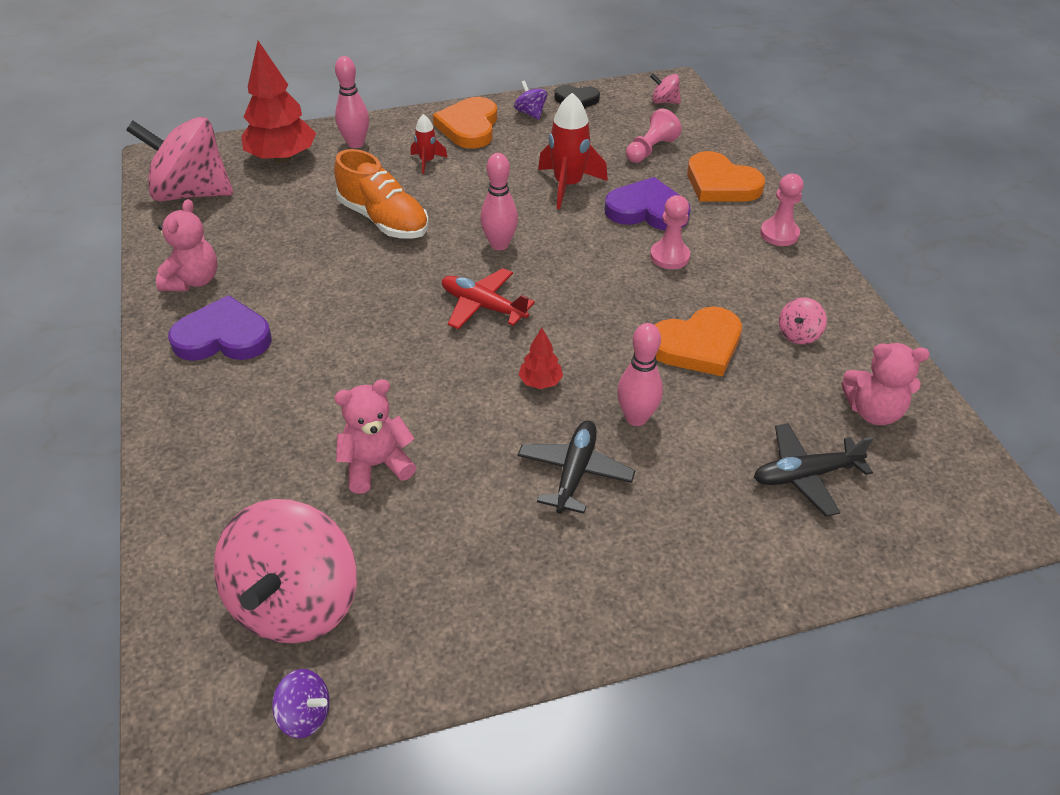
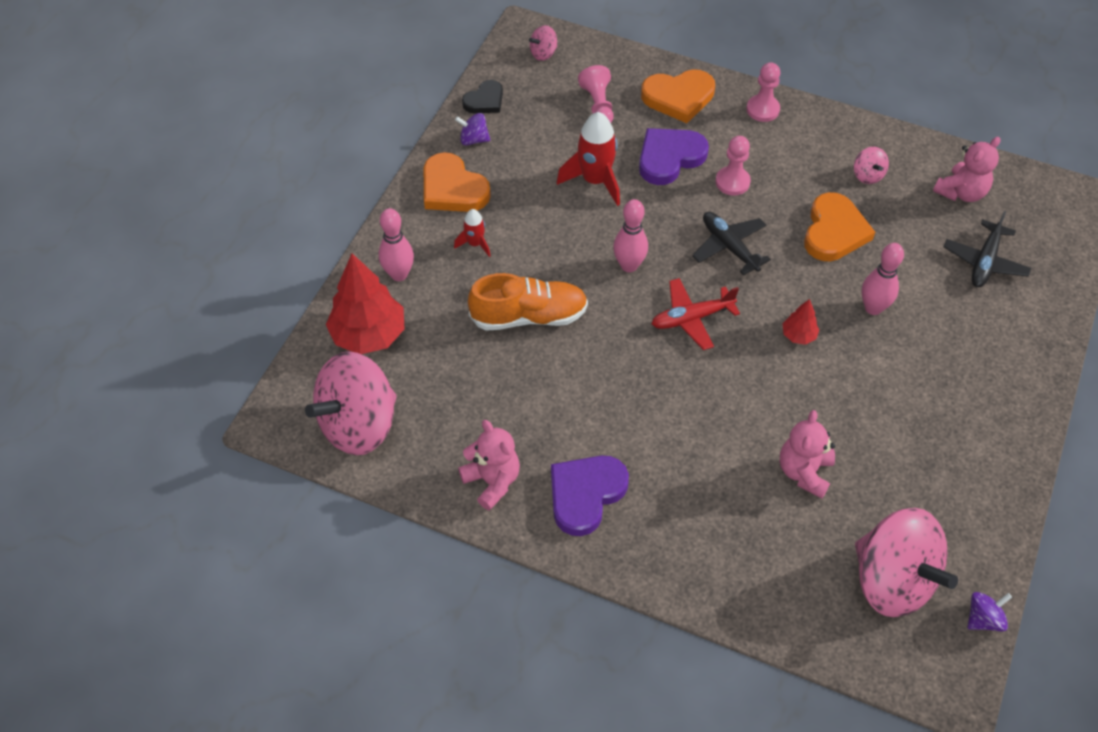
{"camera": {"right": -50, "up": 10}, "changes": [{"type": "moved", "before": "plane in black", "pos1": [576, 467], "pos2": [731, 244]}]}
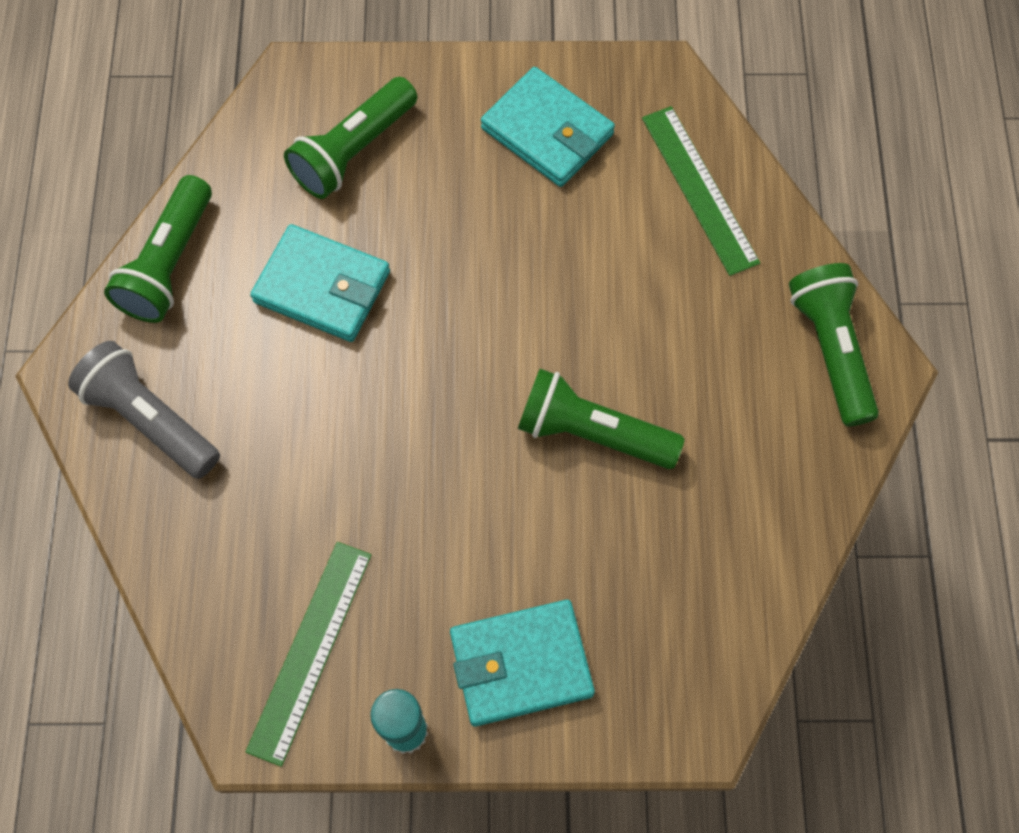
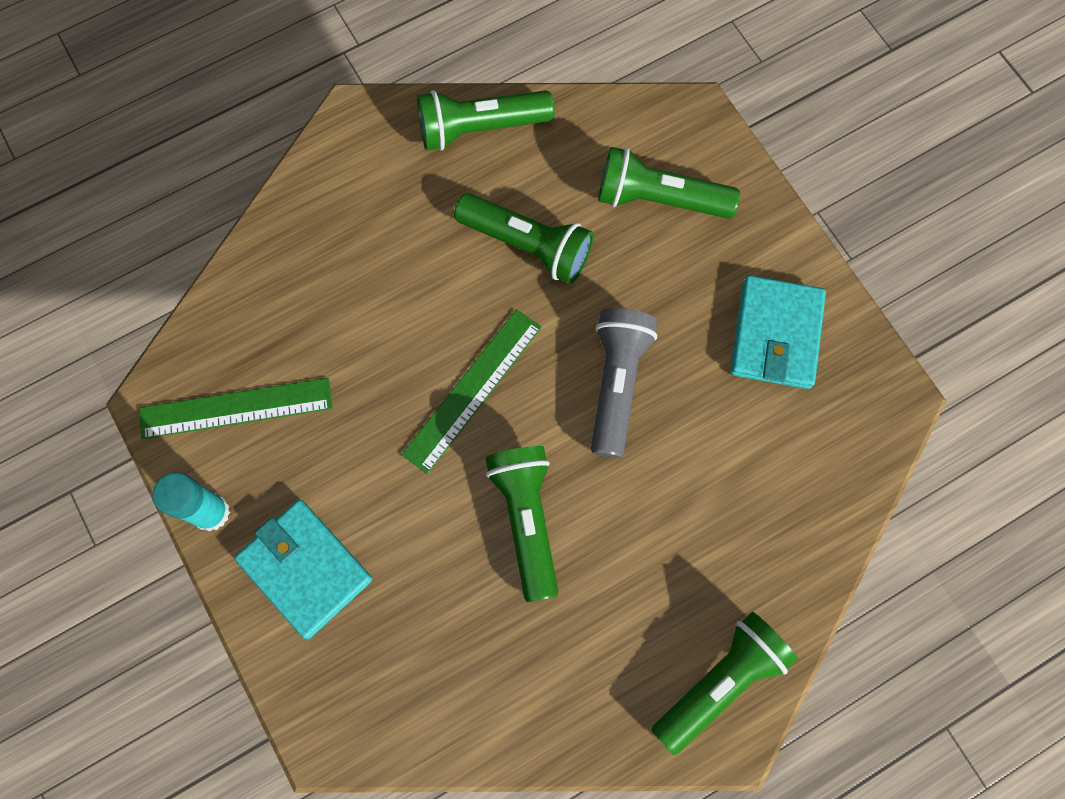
{"camera": {"right": 60, "up": 5}, "changes": [{"type": "moved", "before": "torch in gray", "pos1": [144, 410], "pos2": [624, 383]}, {"type": "replaced", "before": "billfold in aqua", "after": "torch in emerald", "pos1": [320, 283], "pos2": [524, 238]}, {"type": "moved", "before": "measuring stick in emerald", "pos1": [701, 191], "pos2": [472, 391]}]}
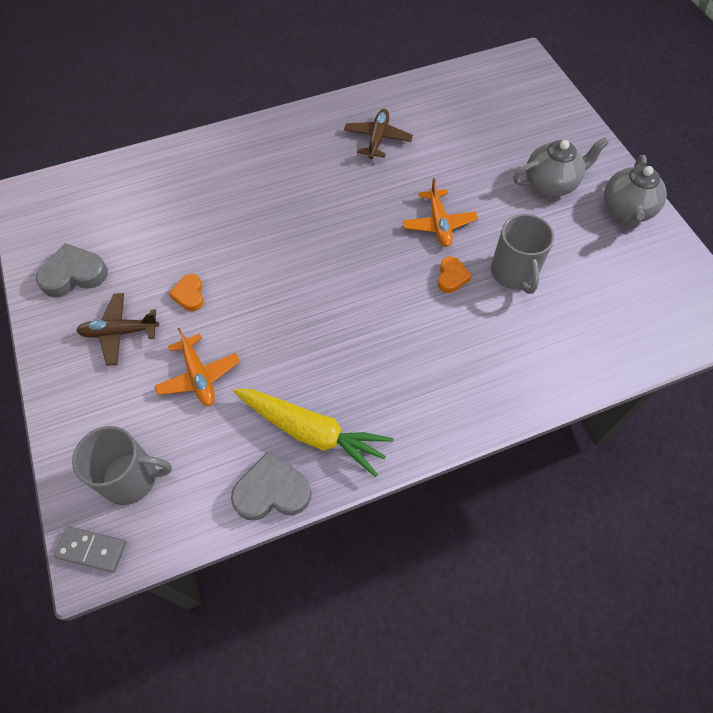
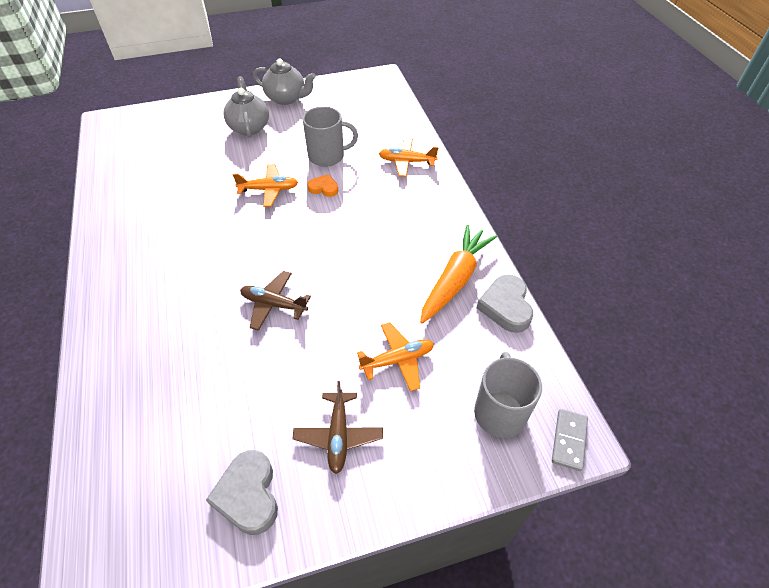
{"camera": {"right": -85, "up": -10}, "changes": [{"type": "removed", "before": "heart shape in bright orange", "pos1": [186, 292]}, {"type": "recoloured", "before": "root vegetable in bright yellow", "after": "root vegetable in bright orange", "pos1": [314, 433], "pos2": [458, 274]}, {"type": "moved", "before": "plane in brown", "pos1": [378, 134], "pos2": [275, 301]}, {"type": "added", "after": "plane in bright orange", "pos2": [408, 157]}]}
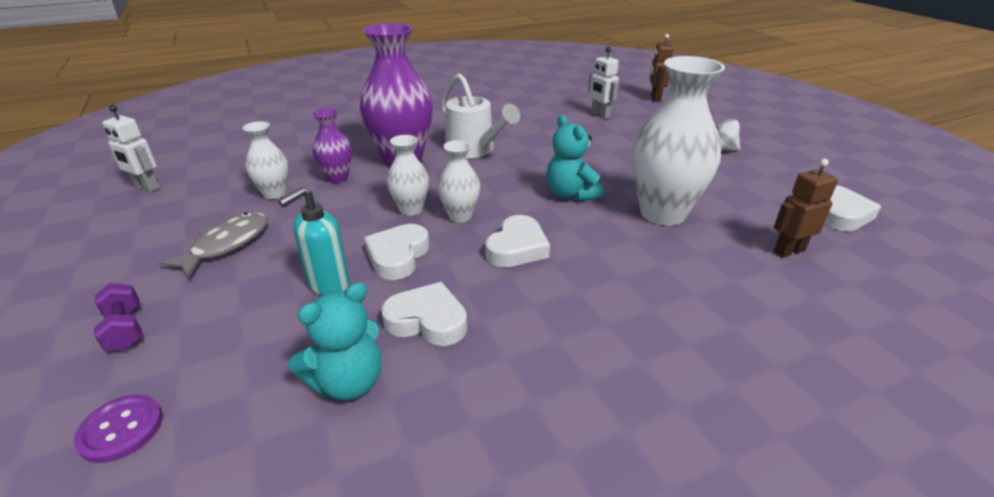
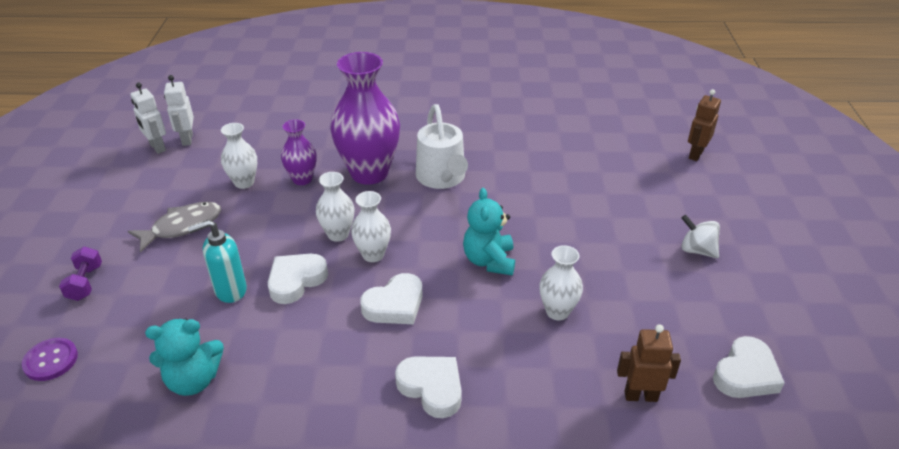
{"camera": {"right": 25, "up": 5}, "changes": [{"type": "moved", "before": "heart shape in pure white", "pos1": [424, 314], "pos2": [428, 387]}, {"type": "moved", "before": "toy robot in pure white", "pos1": [603, 83], "pos2": [179, 110]}, {"type": "resized", "before": "tall vase in pure white", "pos1": [678, 141], "pos2": [561, 282], "scale": 0.51}]}
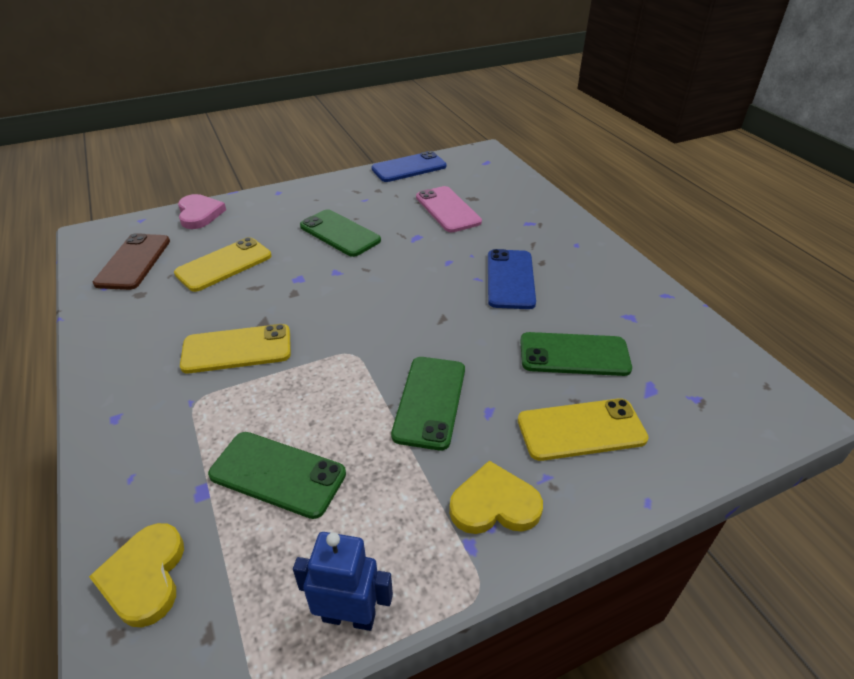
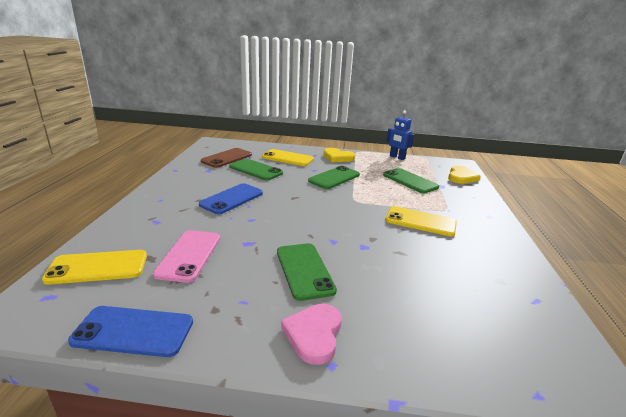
{"camera": {"right": -150, "up": -15}, "changes": [{"type": "moved", "before": "smartphone in brown", "pos1": [131, 261], "pos2": [226, 158]}, {"type": "moved", "before": "smartphone in bright yellow", "pos1": [222, 264], "pos2": [94, 267]}, {"type": "moved", "before": "heart shape in rosy", "pos1": [202, 211], "pos2": [311, 334]}]}
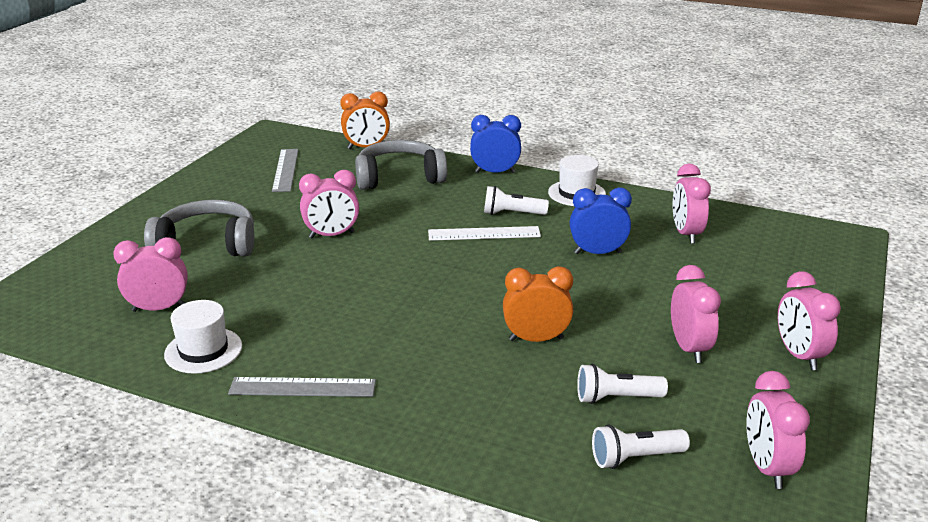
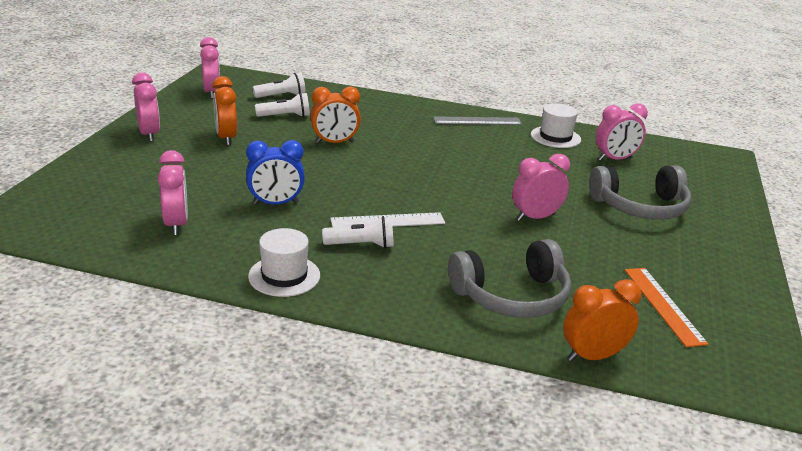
{"camera": {"right": 170, "up": 0}, "changes": [{"type": "recoloured", "before": "measuring stick in gray", "after": "measuring stick in bright orange", "pos1": [285, 170], "pos2": [666, 307]}, {"type": "removed", "before": "clock in cobalt", "pos1": [495, 144]}, {"type": "recoloured", "before": "clock in rosy", "after": "clock in bright orange", "pos1": [696, 314], "pos2": [224, 110]}]}
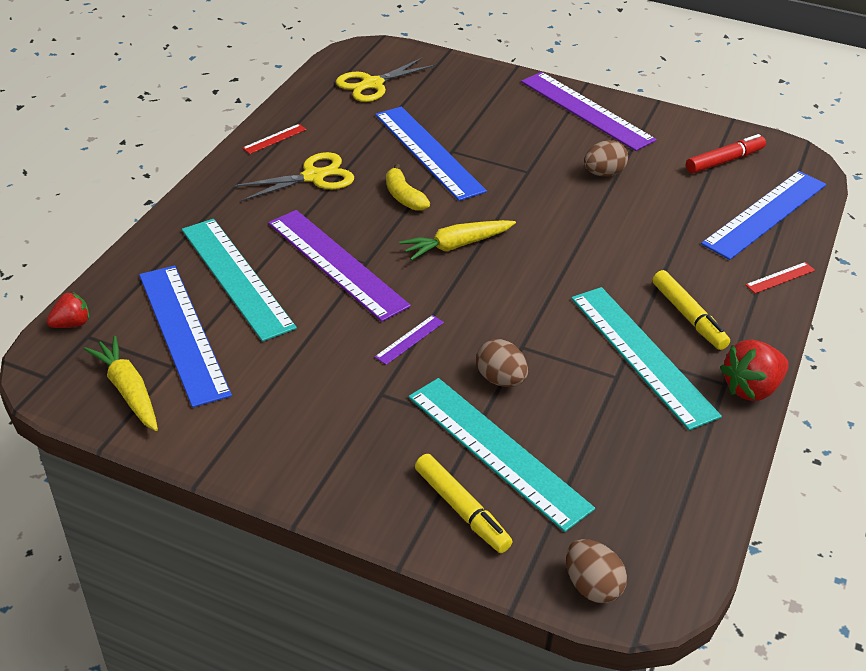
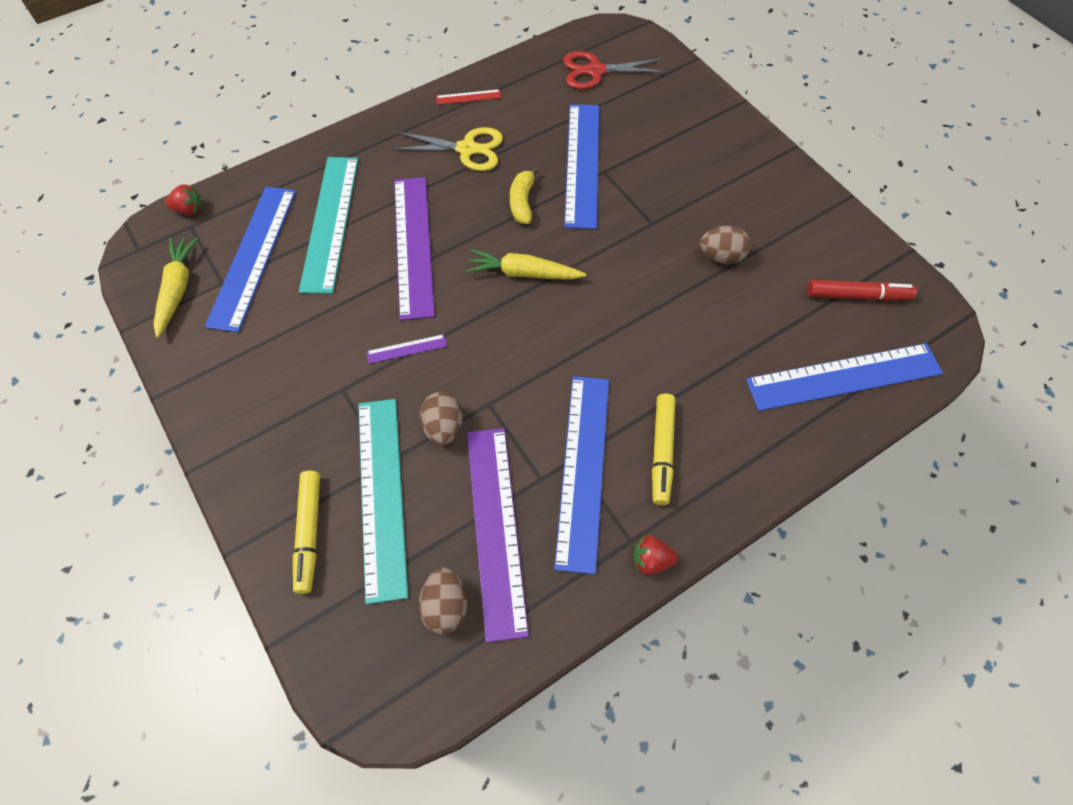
{"camera": {"right": 35, "up": 20}, "changes": [{"type": "recoloured", "before": "shears in bright yellow", "after": "shears in red", "pos1": [386, 79], "pos2": [615, 70]}, {"type": "moved", "before": "measuring stick in purple", "pos1": [589, 111], "pos2": [498, 535]}, {"type": "moved", "before": "toy egg in brown", "pos1": [596, 571], "pos2": [443, 600]}, {"type": "recoloured", "before": "measuring stick in aqua", "after": "measuring stick in cobalt", "pos1": [646, 358], "pos2": [581, 475]}, {"type": "resized", "before": "berry in red", "pos1": [754, 370], "pos2": [655, 555], "scale": 0.61}, {"type": "removed", "before": "measuring stick in red", "pos1": [780, 278]}]}
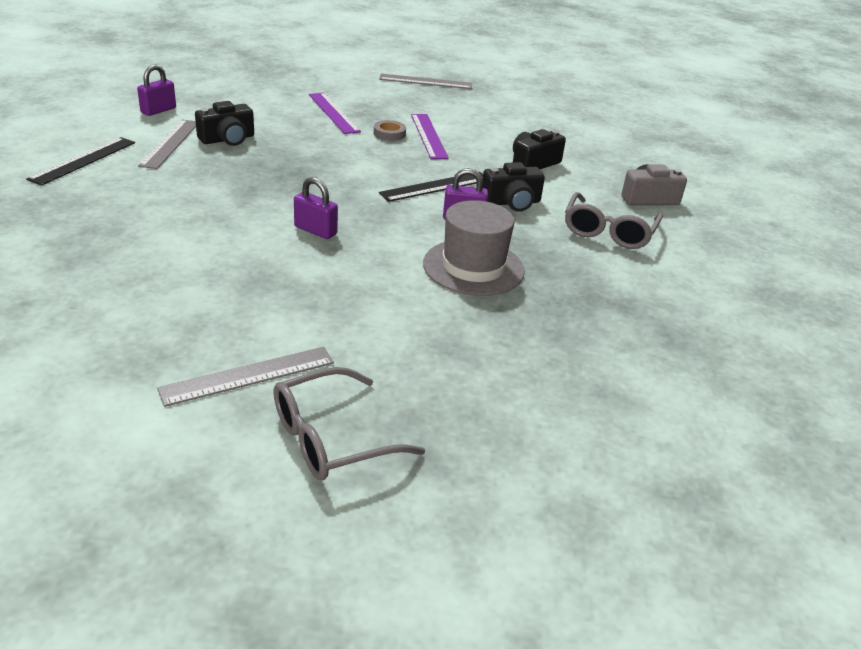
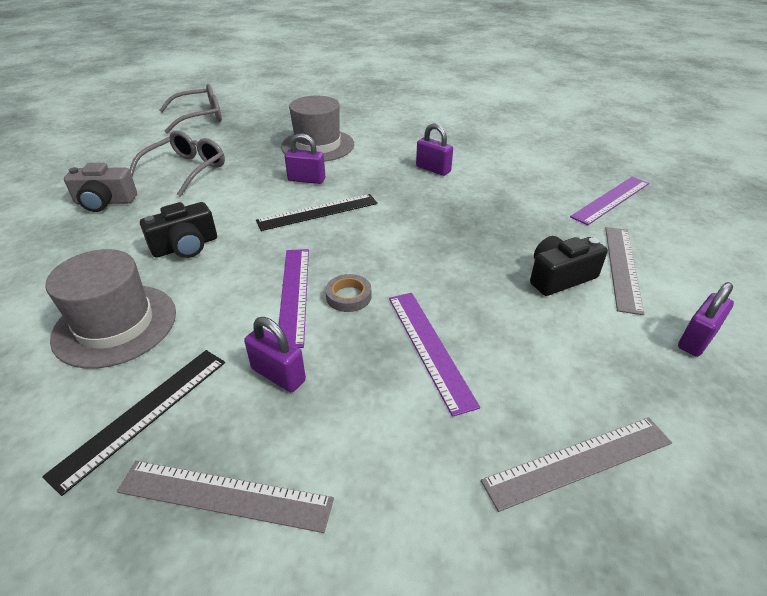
{"camera": {"right": -170, "up": 5}, "changes": [{"type": "moved", "before": "measuring stick in black", "pos1": [80, 161], "pos2": [133, 423]}, {"type": "moved", "before": "measuring stick in gray", "pos1": [245, 377], "pos2": [576, 464]}, {"type": "moved", "before": "spectacles in gray", "pos1": [349, 423], "pos2": [190, 109]}, {"type": "removed", "before": "camera in black", "pos1": [513, 187]}, {"type": "added", "after": "tall hat in gray", "pos2": [110, 309]}, {"type": "added", "after": "small lock in purple", "pos2": [275, 354]}, {"type": "added", "after": "measuring stick in purple", "pos2": [609, 201]}]}
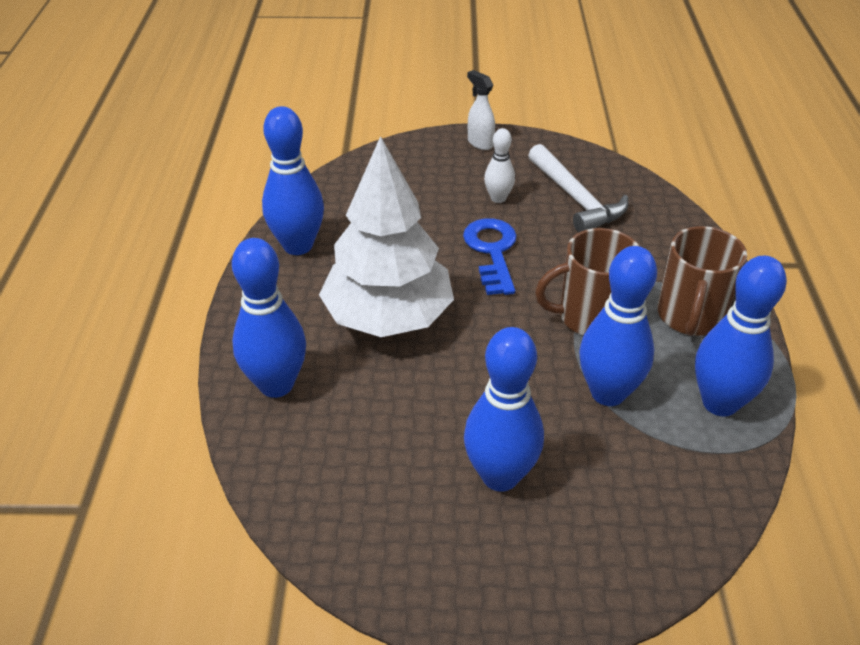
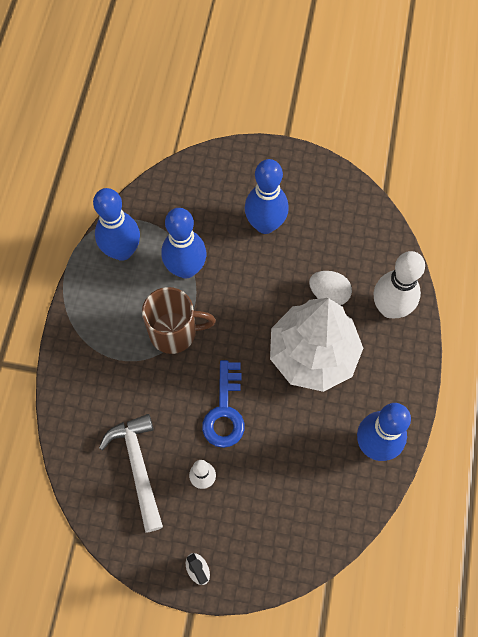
{"camera": {"right": -170, "up": 25}, "changes": [{"type": "recoloured", "before": "tenpin in cobalt", "after": "tenpin in pure white", "pos1": [269, 318], "pos2": [399, 284]}, {"type": "removed", "before": "mug in brown", "pos1": [702, 281]}, {"type": "added", "after": "toy egg in pure white", "pos2": [330, 288]}]}
